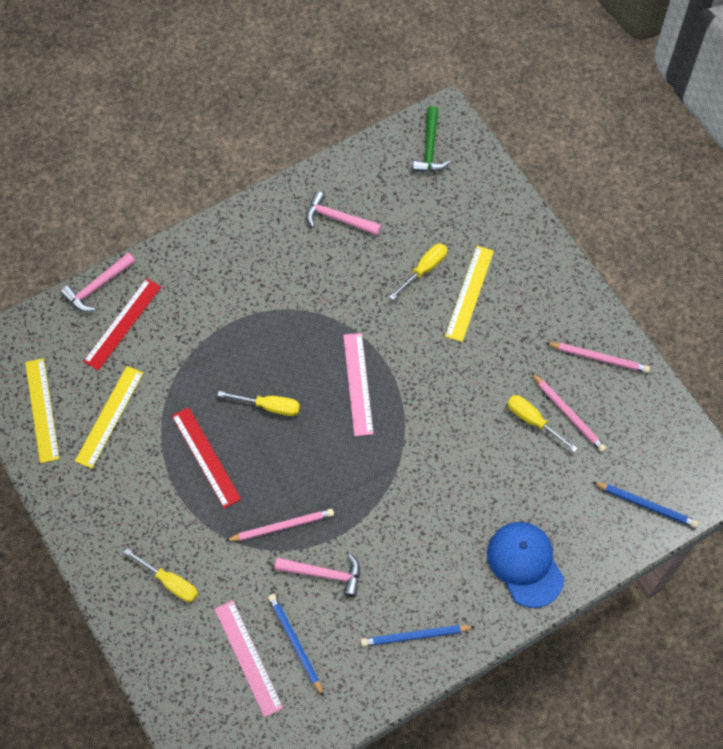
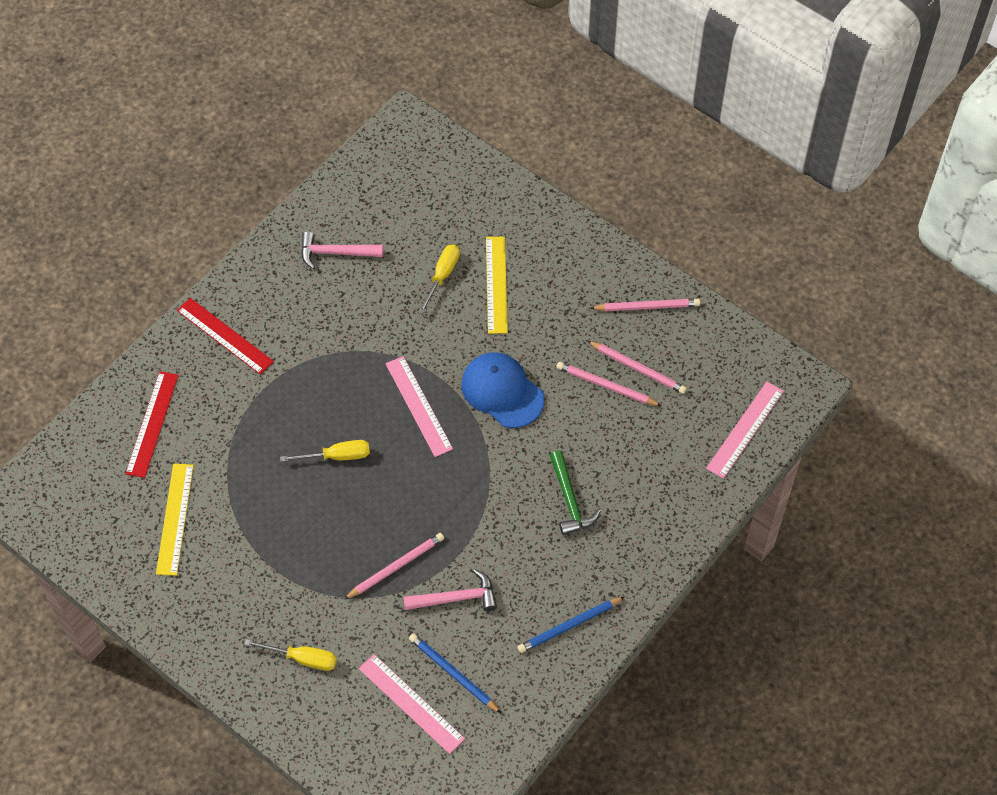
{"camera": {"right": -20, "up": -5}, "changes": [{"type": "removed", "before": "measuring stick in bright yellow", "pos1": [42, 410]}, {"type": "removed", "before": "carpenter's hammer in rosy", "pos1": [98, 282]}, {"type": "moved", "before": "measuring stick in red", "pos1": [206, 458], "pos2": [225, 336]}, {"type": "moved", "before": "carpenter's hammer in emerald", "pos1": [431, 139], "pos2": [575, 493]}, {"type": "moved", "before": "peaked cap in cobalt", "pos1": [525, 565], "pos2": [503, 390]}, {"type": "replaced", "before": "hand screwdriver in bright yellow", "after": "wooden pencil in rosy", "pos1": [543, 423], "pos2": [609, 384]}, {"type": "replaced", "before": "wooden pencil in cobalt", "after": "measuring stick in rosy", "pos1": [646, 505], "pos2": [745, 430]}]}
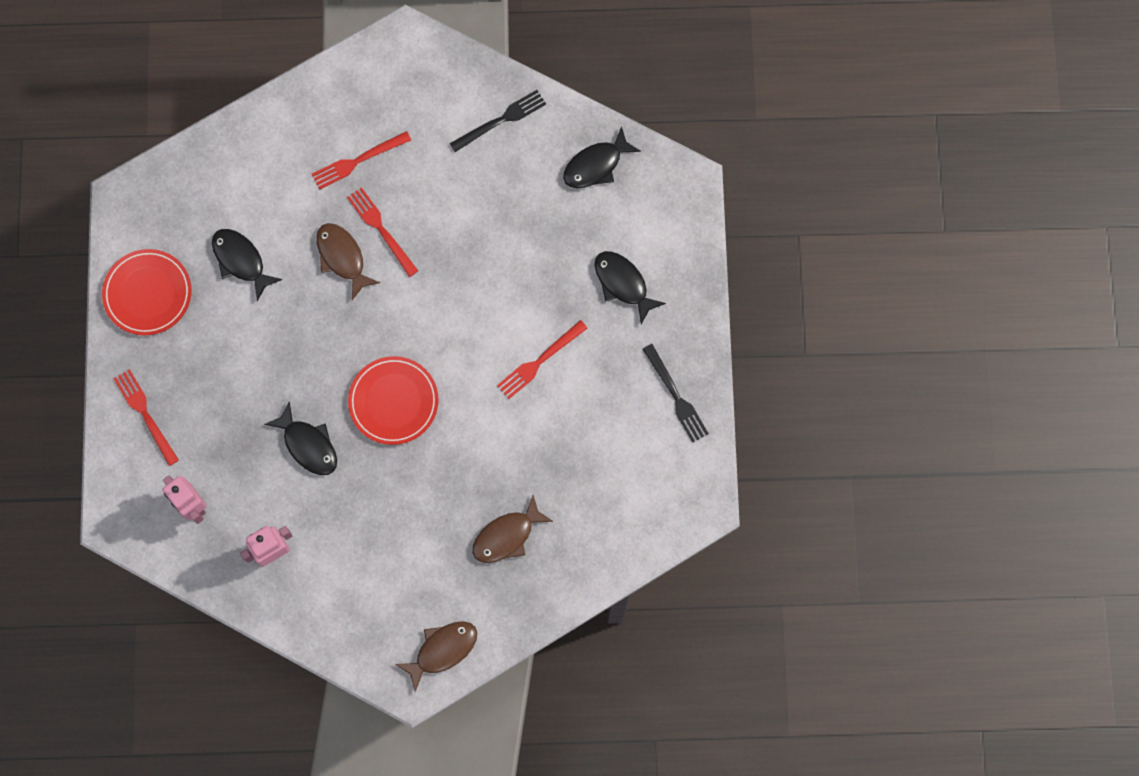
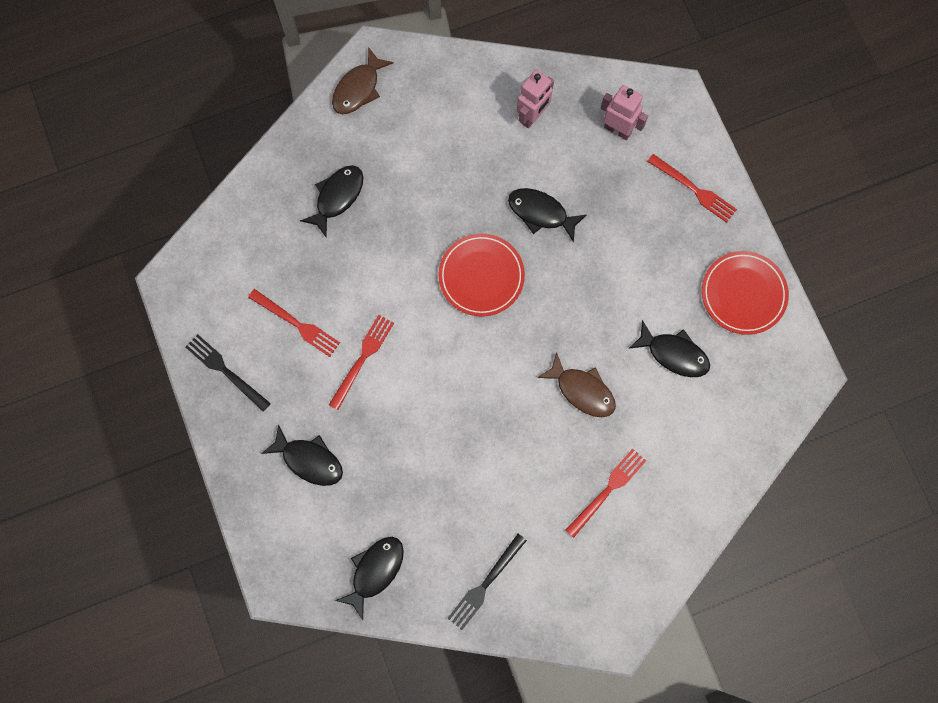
{"camera": {"right": 160, "up": 0}, "changes": [{"type": "moved", "before": "table fork in red", "pos1": [382, 232], "pos2": [294, 323]}, {"type": "recoloured", "before": "toy fish in brown", "after": "toy fish in black", "pos1": [512, 529], "pos2": [331, 201]}]}
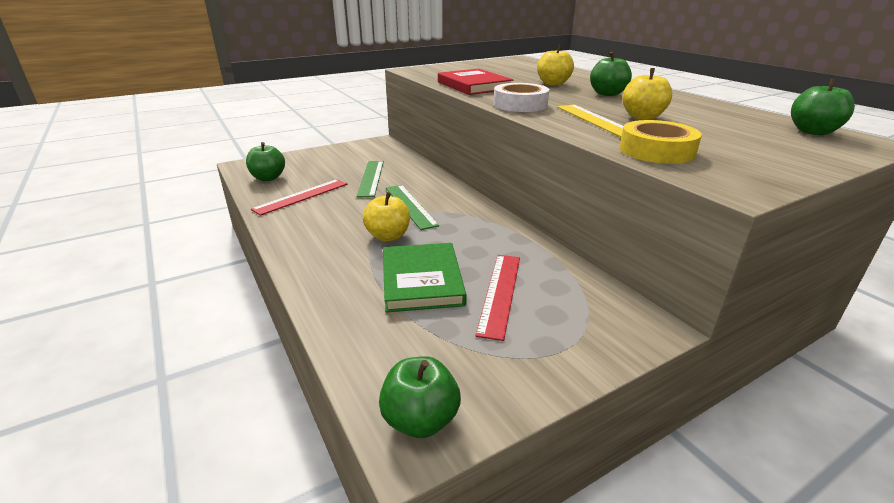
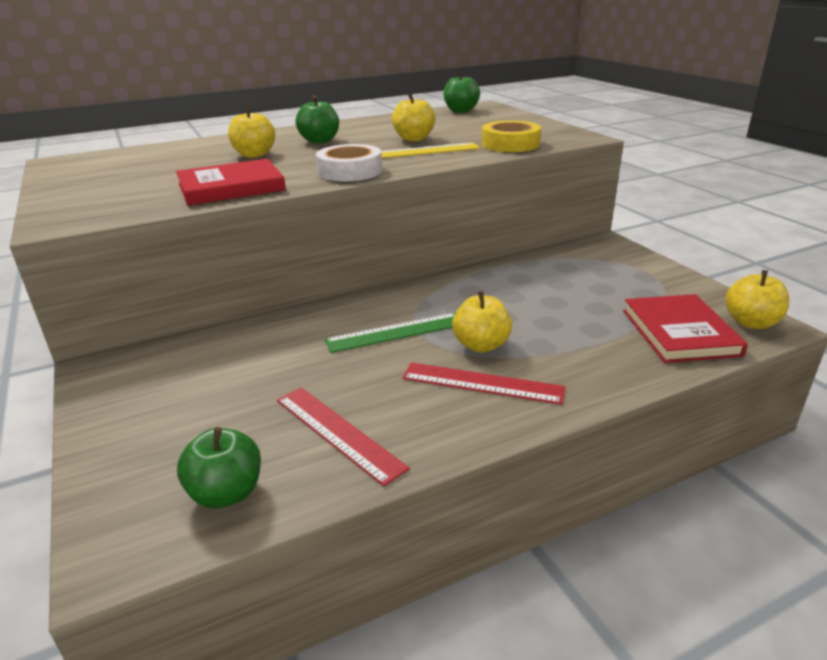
{"camera": {"right": -85, "up": 0}, "changes": [{"type": "removed", "before": "measuring stick in emerald", "pos1": [370, 179]}, {"type": "recoloured", "before": "apple in emerald", "after": "apple in bright yellow", "pos1": [420, 397], "pos2": [758, 299]}, {"type": "removed", "before": "hardcover in emerald", "pos1": [425, 277]}, {"type": "moved", "before": "measuring stick in red", "pos1": [497, 298], "pos2": [484, 383]}, {"type": "added", "after": "hardcover in red", "pos2": [685, 328]}]}
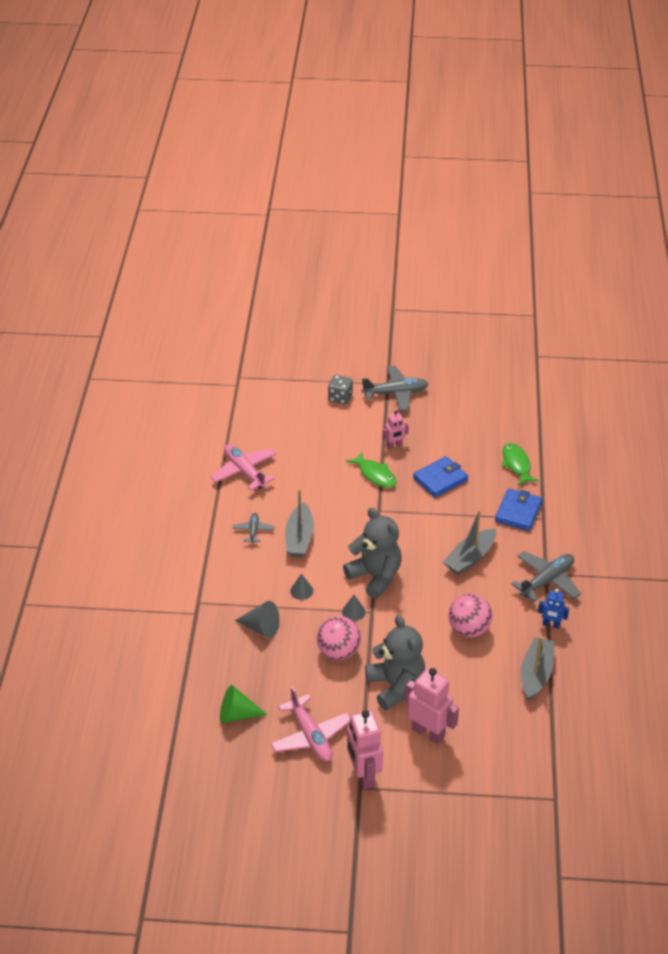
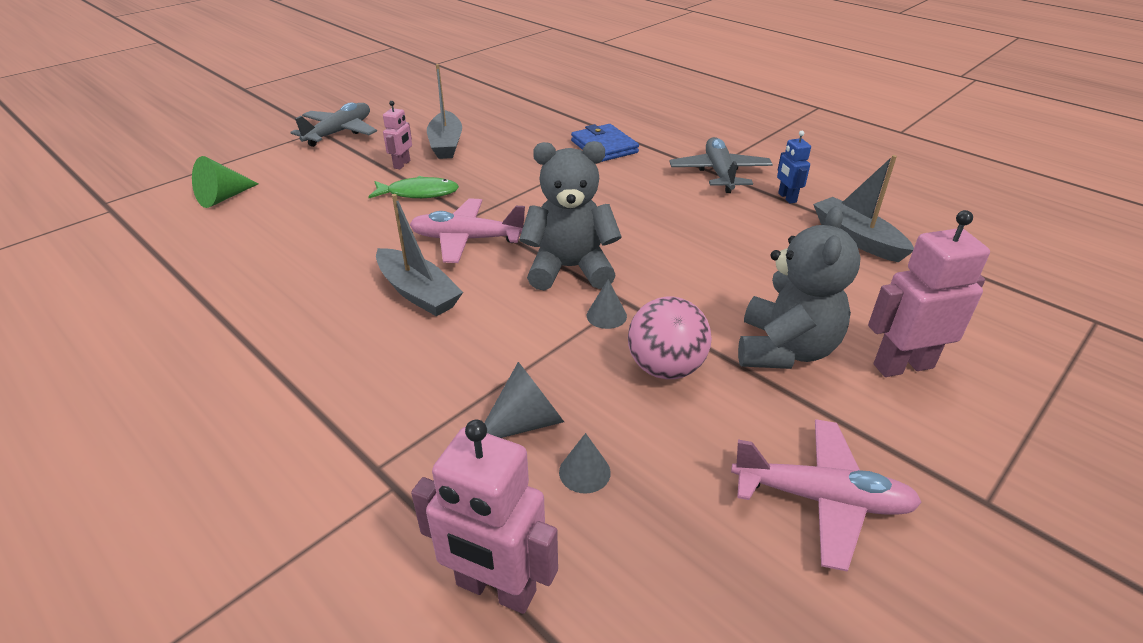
{"camera": {"right": -50, "up": -5}, "changes": [{"type": "moved", "before": "plane in rosy", "pos1": [243, 467], "pos2": [467, 230]}, {"type": "moved", "before": "solid cone in emerald", "pos1": [244, 704], "pos2": [225, 182]}, {"type": "removed", "before": "plane in gray", "pos1": [254, 528]}, {"type": "moved", "before": "solid cone in gray", "pos1": [301, 586], "pos2": [585, 463]}, {"type": "removed", "before": "game die in gray", "pos1": [340, 389]}, {"type": "moved", "before": "toy robot in rosy", "pos1": [365, 750], "pos2": [484, 517]}, {"type": "turned", "before": "stuffed bear in gray", "pos1": [395, 662], "pos2": [799, 287], "turn": 90}, {"type": "removed", "before": "billfold in cobalt", "pos1": [440, 477]}, {"type": "moved", "before": "toy boat in gray", "pos1": [469, 542], "pos2": [444, 111]}, {"type": "removed", "before": "ball in rosy", "pos1": [470, 615]}, {"type": "removed", "before": "toy fish in emerald", "pos1": [520, 464]}, {"type": "turned", "before": "toy robot in cobalt", "pos1": [553, 609], "pos2": [794, 167], "turn": 105}]}
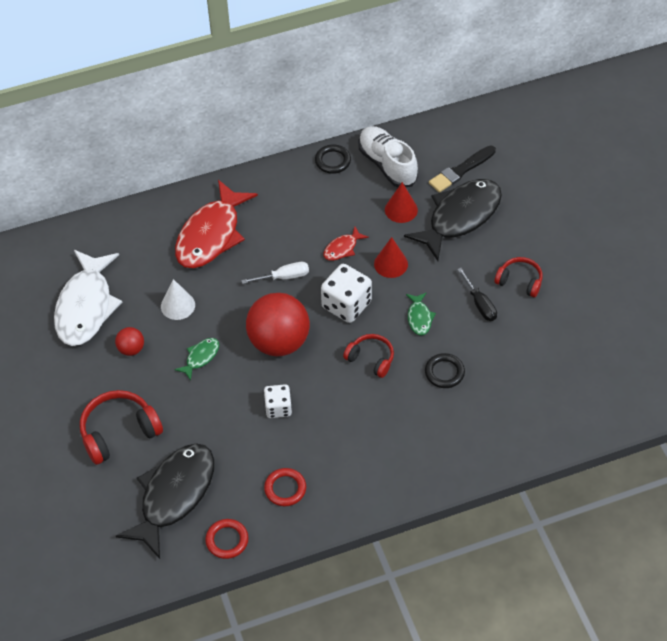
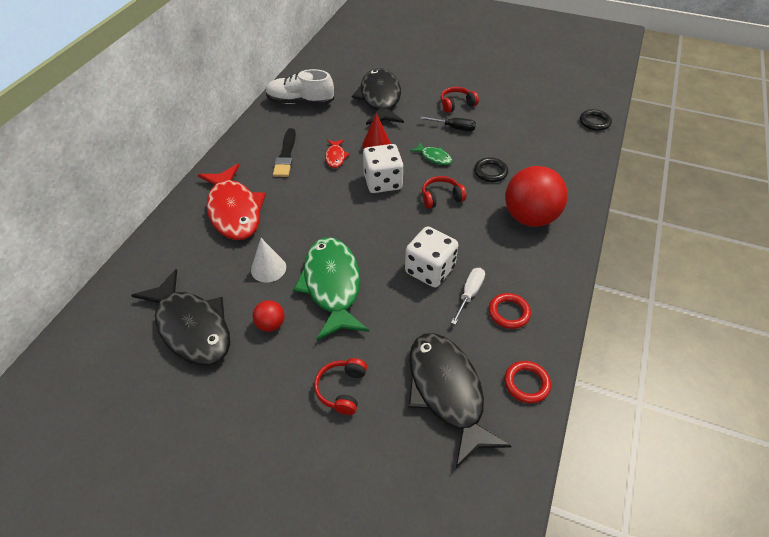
{"camera": {"right": -50, "up": -5}, "changes": [{"type": "recoloured", "before": "toy fish in pure white", "after": "toy fish in black", "pos1": [88, 298], "pos2": [180, 317]}, {"type": "resized", "before": "over-ear headphones in red", "pos1": [121, 427], "pos2": [340, 386], "scale": 0.62}, {"type": "resized", "before": "toy fish in emerald", "pos1": [196, 359], "pos2": [331, 288], "scale": 2.27}, {"type": "moved", "before": "hand screwdriver in pure white", "pos1": [275, 273], "pos2": [468, 296]}, {"type": "moved", "before": "ball in red", "pos1": [278, 325], "pos2": [536, 196]}, {"type": "resized", "before": "game die in pure white", "pos1": [278, 401], "pos2": [431, 257], "scale": 1.61}, {"type": "moved", "before": "torus in black", "pos1": [333, 159], "pos2": [596, 120]}, {"type": "removed", "before": "solid cone in red", "pos1": [401, 202]}, {"type": "moved", "before": "brush in black", "pos1": [462, 169], "pos2": [284, 152]}]}
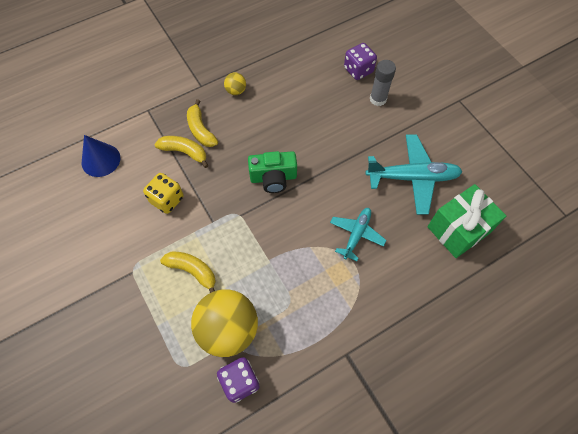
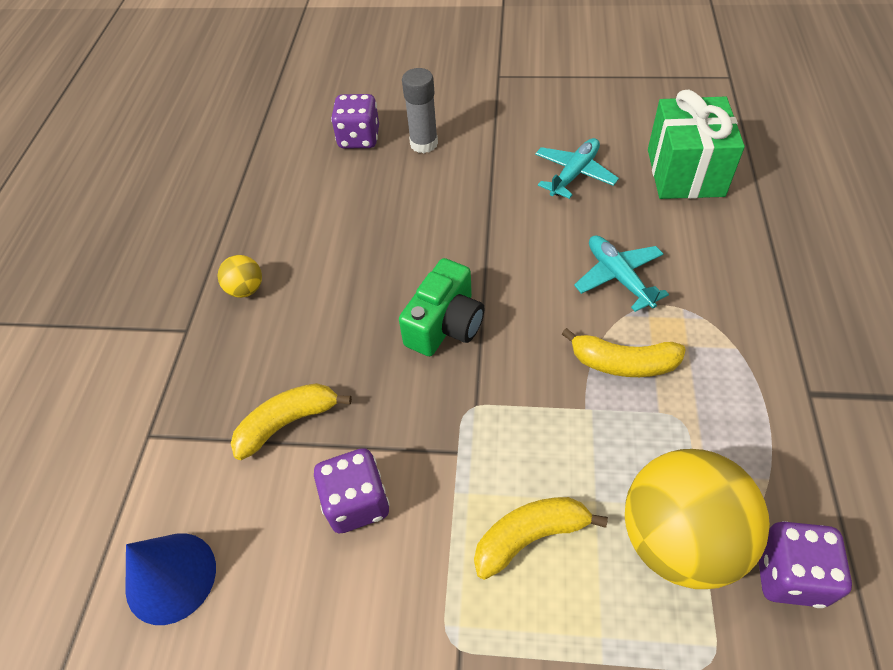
{"camera": {"right": -50, "up": -10}, "changes": [{"type": "recoloured", "before": "game die in bright yellow", "after": "game die in purple", "pos1": [163, 193], "pos2": [352, 490]}, {"type": "moved", "before": "banana fruit in bright yellow", "pos1": [202, 123], "pos2": [624, 352]}, {"type": "resized", "before": "plane in aqua", "pos1": [414, 174], "pos2": [577, 168], "scale": 0.61}]}
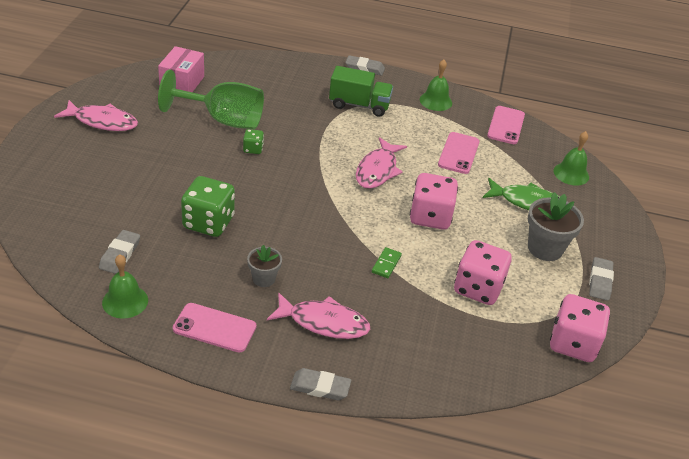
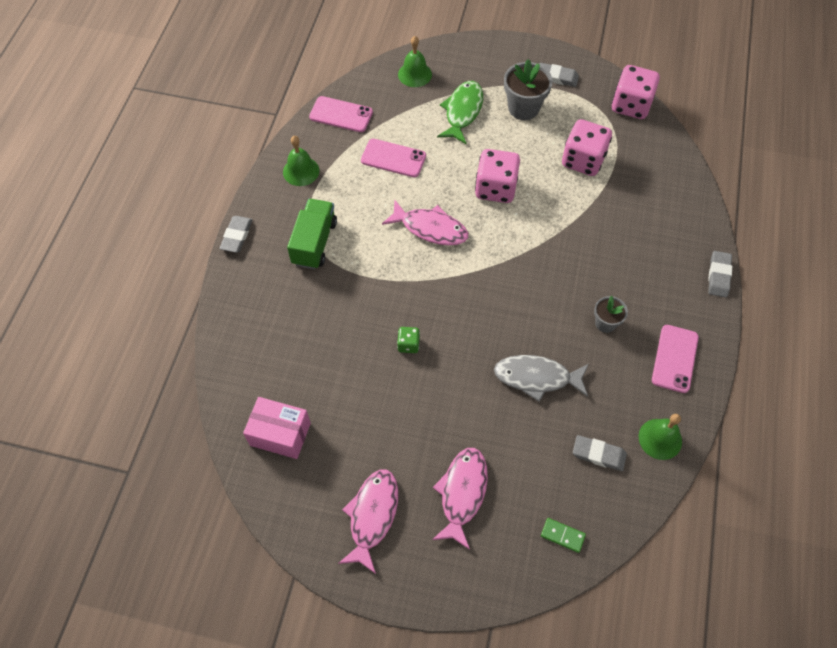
{"camera": {"right": -85, "up": 20}, "changes": [{"type": "removed", "before": "chalice in emerald", "pos1": [211, 99]}, {"type": "replaced", "before": "game die in emerald", "after": "toy fish in gray", "pos1": [208, 206], "pos2": [541, 378]}, {"type": "moved", "before": "toy fish in rosy", "pos1": [318, 315], "pos2": [460, 499]}, {"type": "moved", "before": "domino piece in emerald", "pos1": [387, 262], "pos2": [563, 535]}]}
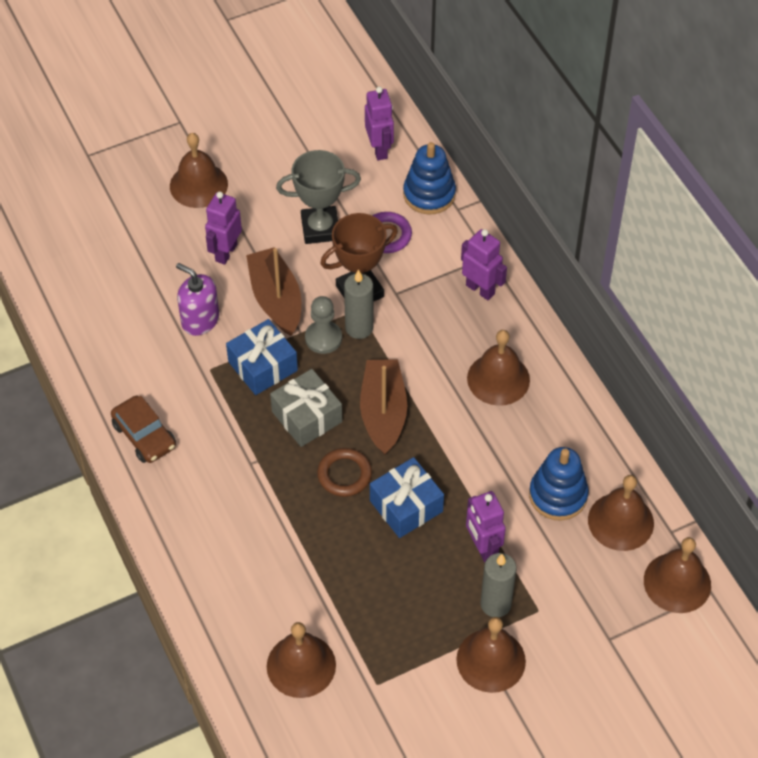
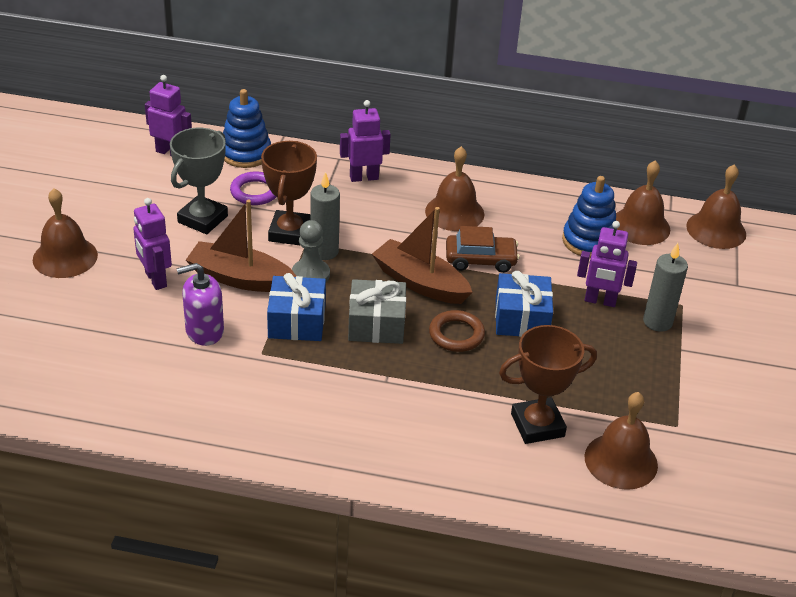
{"camera": {"right": -55, "up": -15}, "changes": [{"type": "moved", "before": "car in brown", "pos1": [143, 429], "pos2": [482, 249]}, {"type": "removed", "before": "school bell in brown", "pos1": [491, 655]}, {"type": "added", "after": "award cup in brown", "pos2": [548, 384]}]}
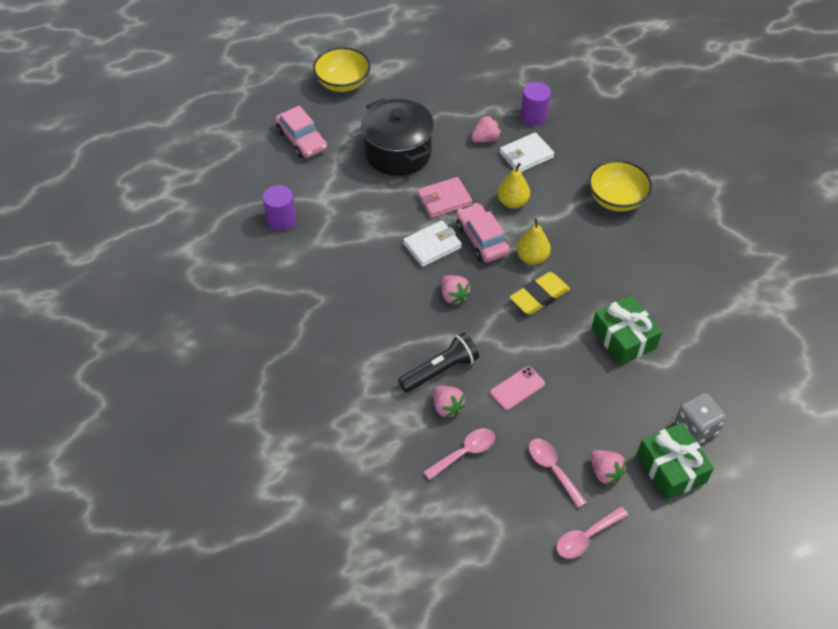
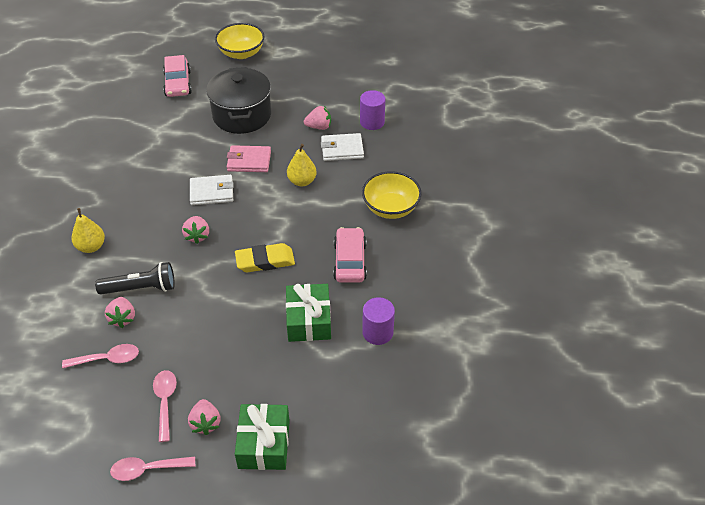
{"camera": {"right": 25, "up": -5}, "changes": [{"type": "moved", "before": "solid cylinder in purple", "pos1": [279, 208], "pos2": [378, 321]}, {"type": "moved", "before": "car in rosy", "pos1": [483, 232], "pos2": [350, 255]}, {"type": "removed", "before": "smartphone in rosy", "pos1": [517, 388]}, {"type": "moved", "before": "pear fruit in bright yellow", "pos1": [534, 241], "pos2": [88, 230]}, {"type": "removed", "before": "game die in gray", "pos1": [700, 418]}]}
